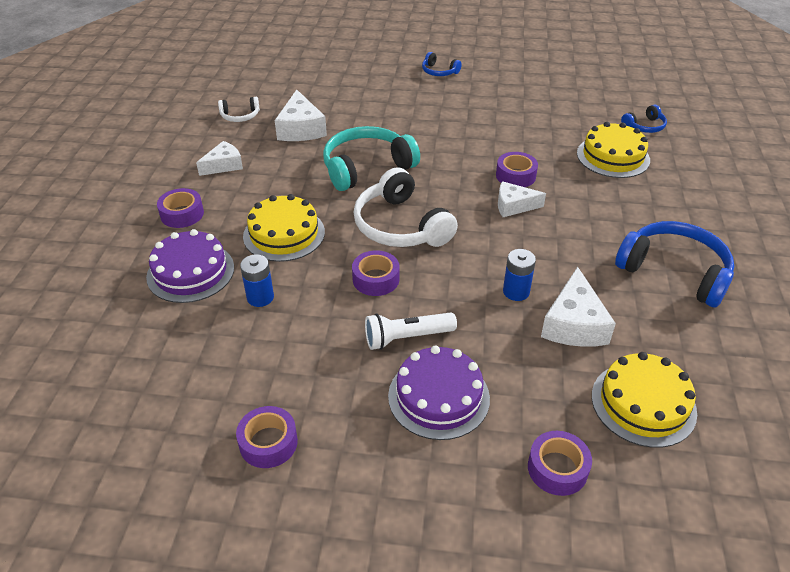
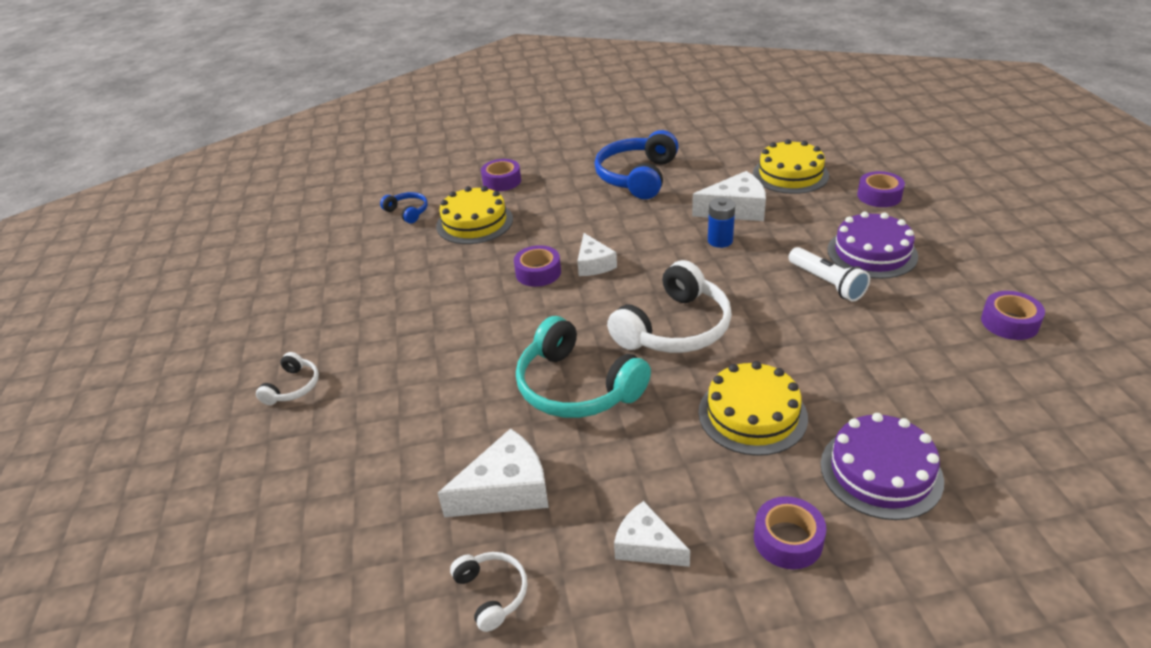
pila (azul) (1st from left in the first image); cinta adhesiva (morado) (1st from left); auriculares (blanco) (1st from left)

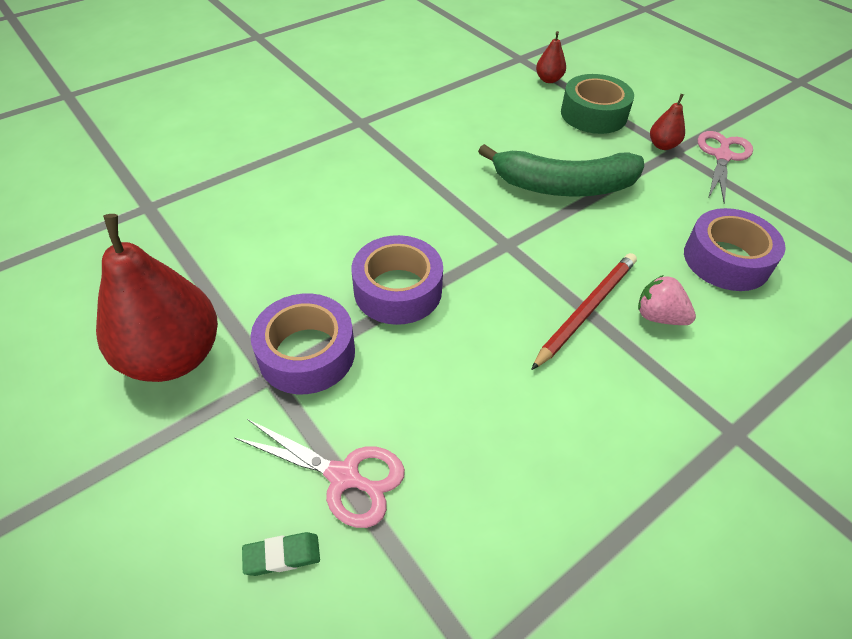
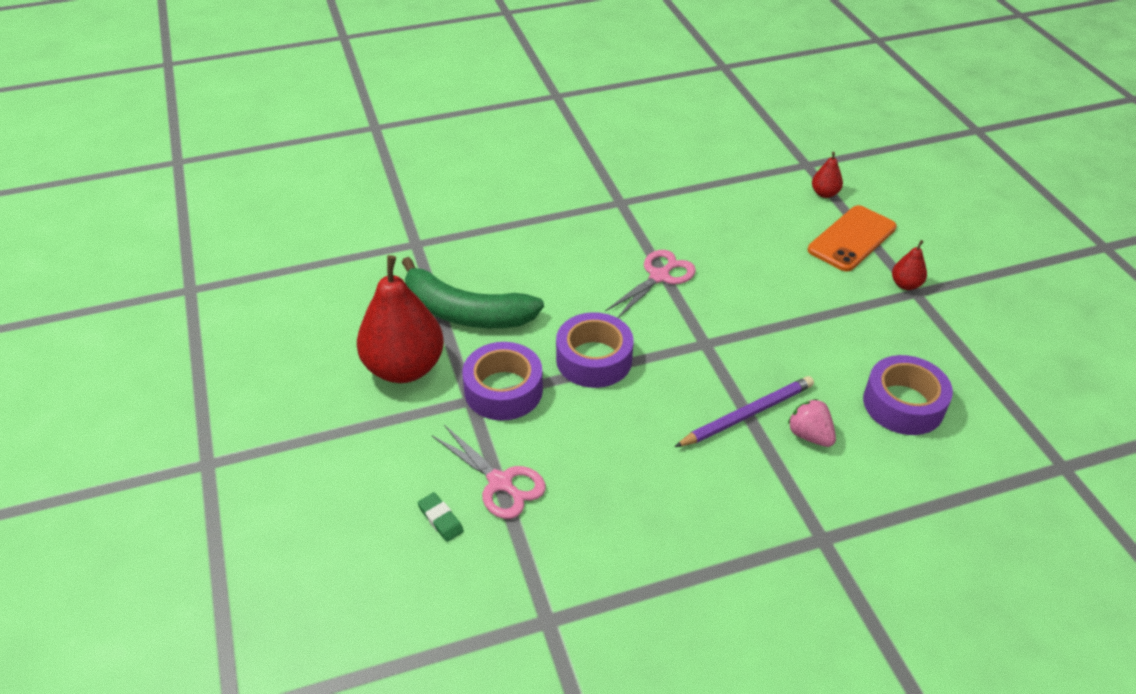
plátano (verde); tijeras (rosa) (2nd from left); móvil (naranja); lápiz (morado); goma de borrar (verde)

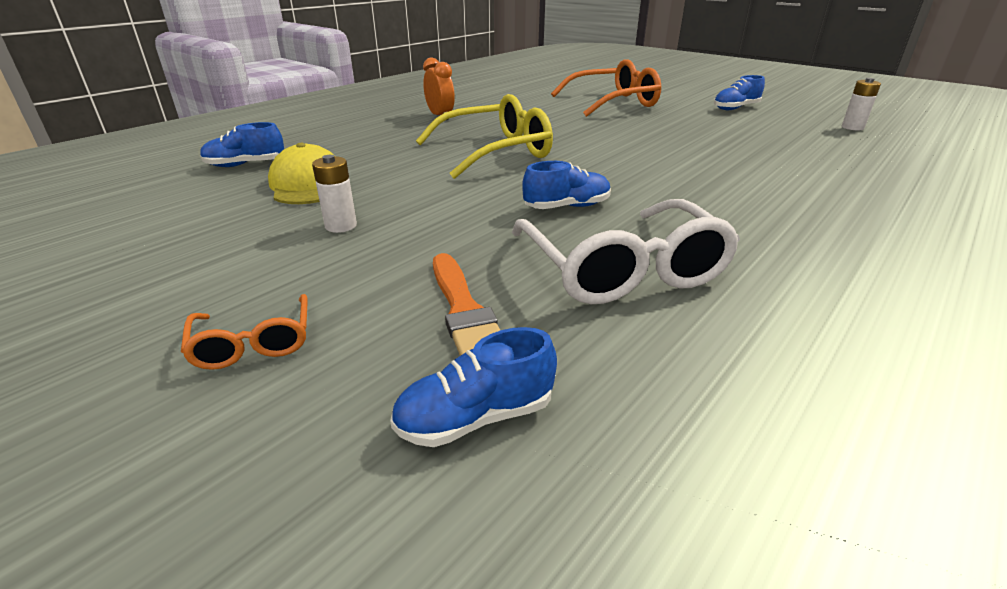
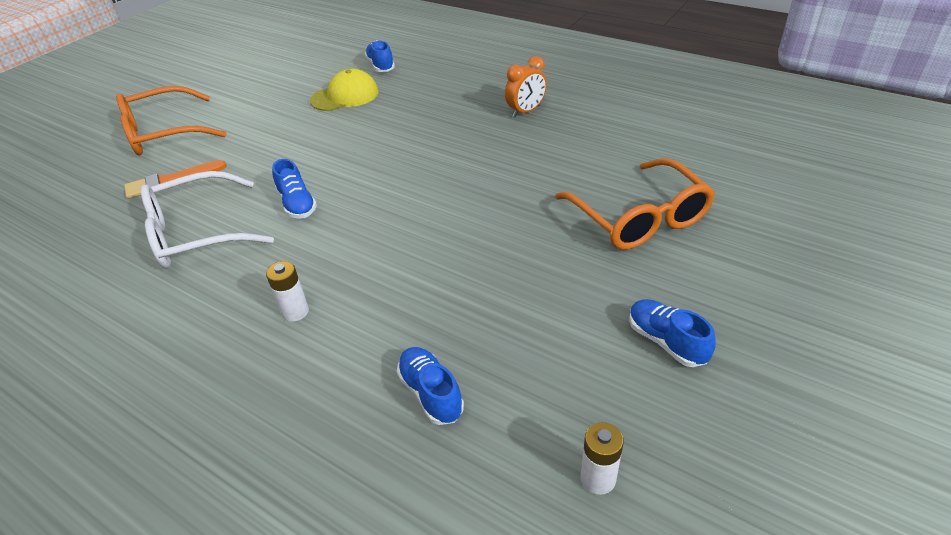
gafas (amarillo); pila (blanco) (1st from left); zapato (azul) (3rd from left); gafas (naranja) (1st from left)

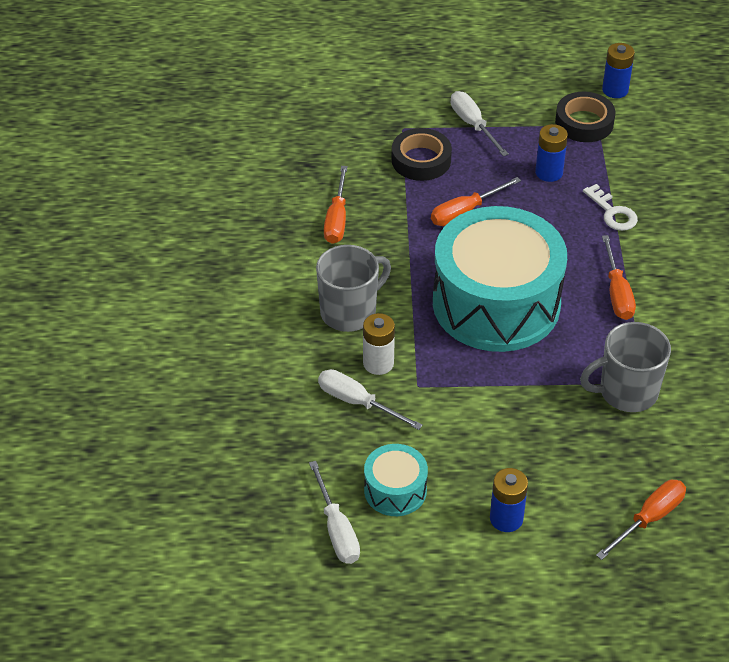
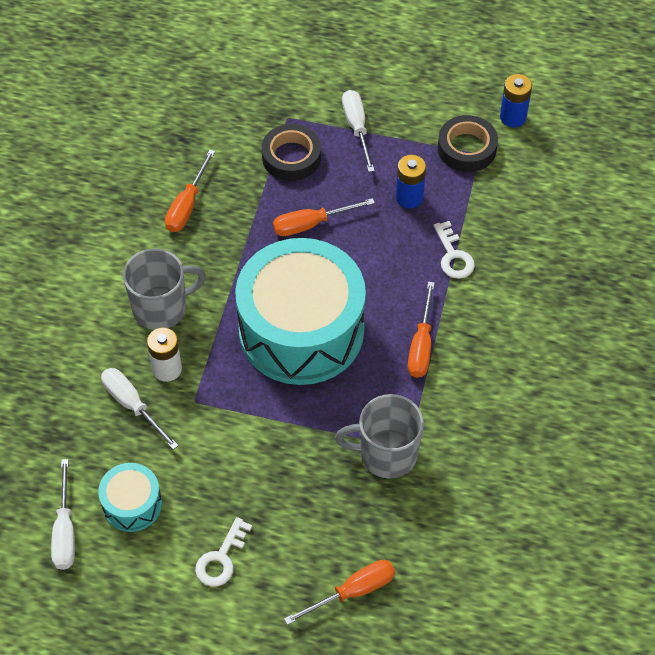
llave (blanco) (1st from left)

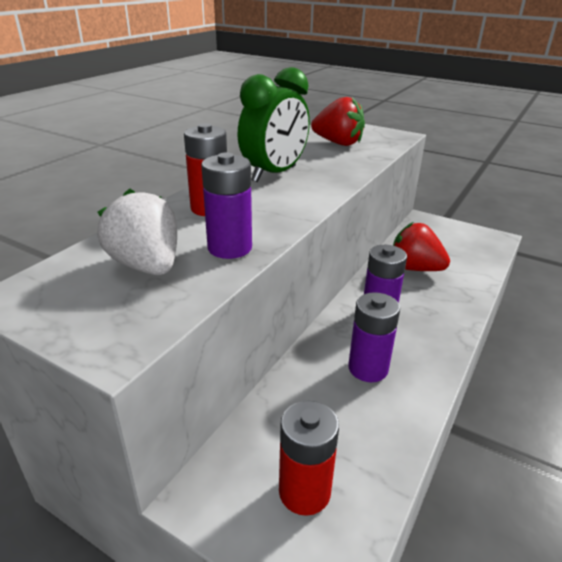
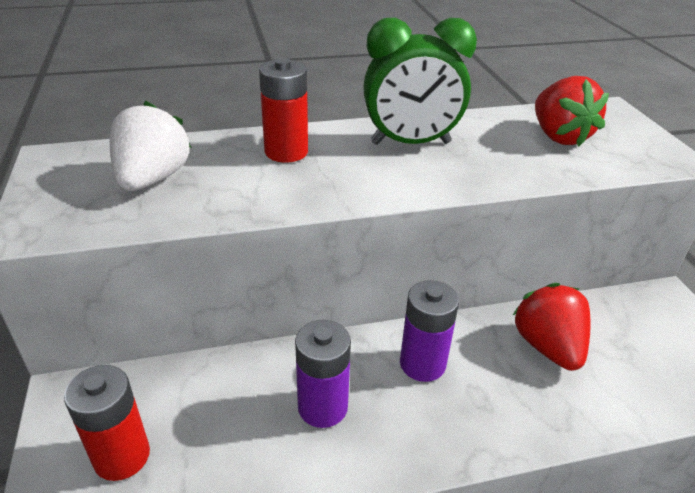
pila (morado) (1st from left in the first image)

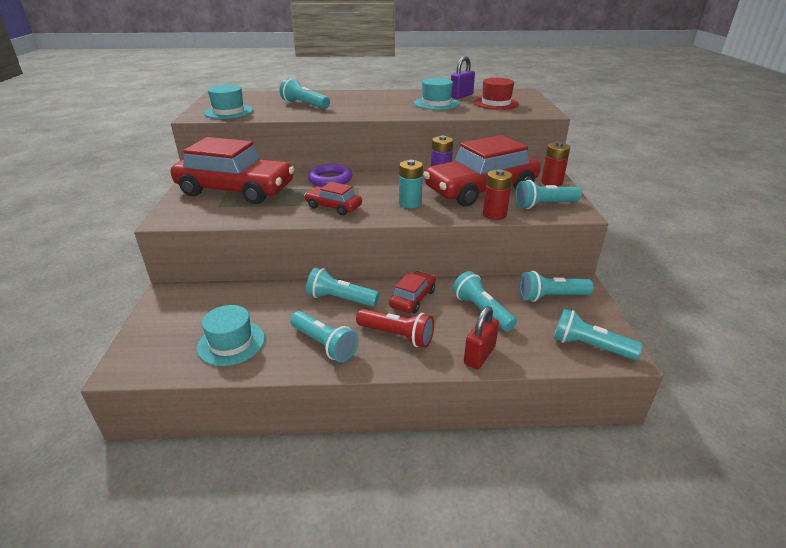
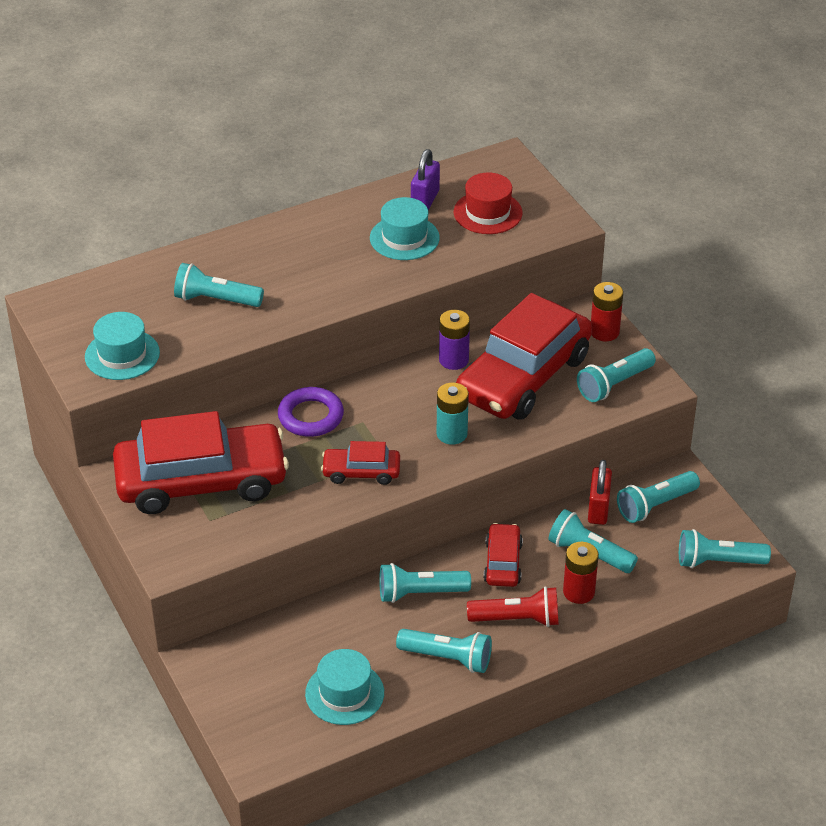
candado (rojo); pila (rojo) (1st from left)

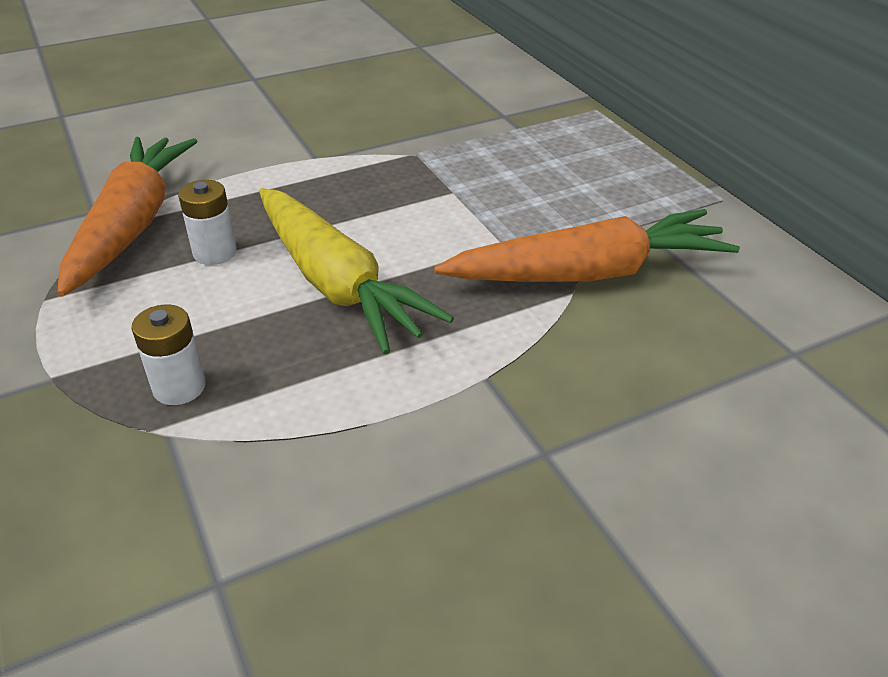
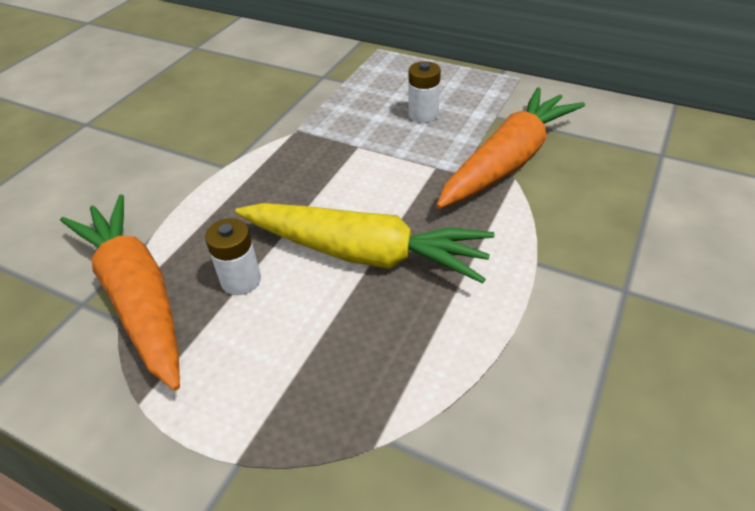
pila (blanco) (2nd from left)

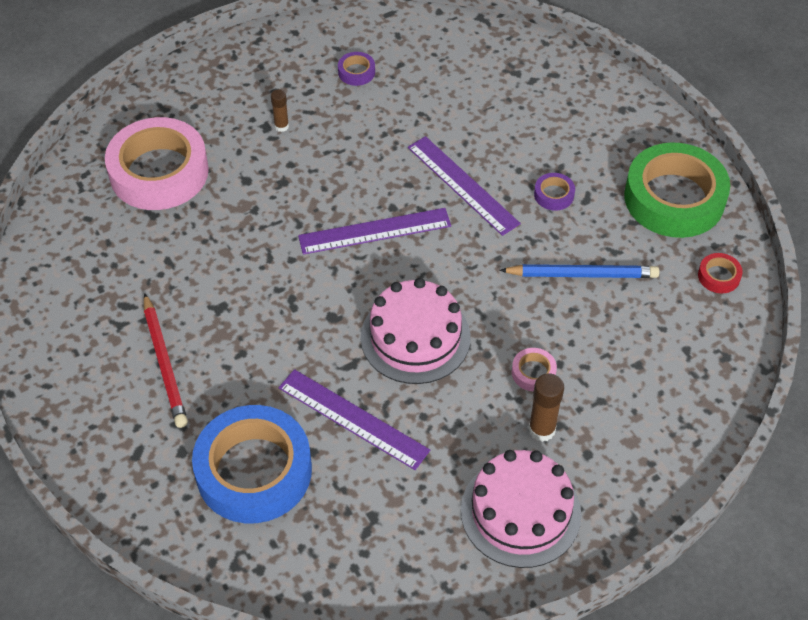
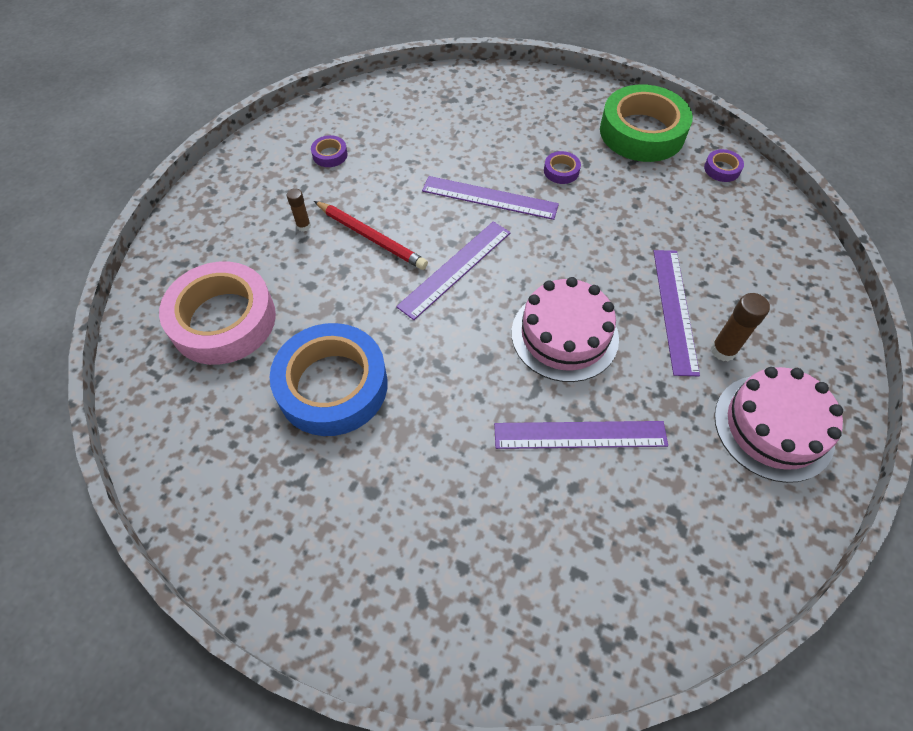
lápiz (azul); lápiz (rojo); cinta adhesiva (azul); regla (morado) (4th from left); cinta adhesiva (morado) (3rd from left)

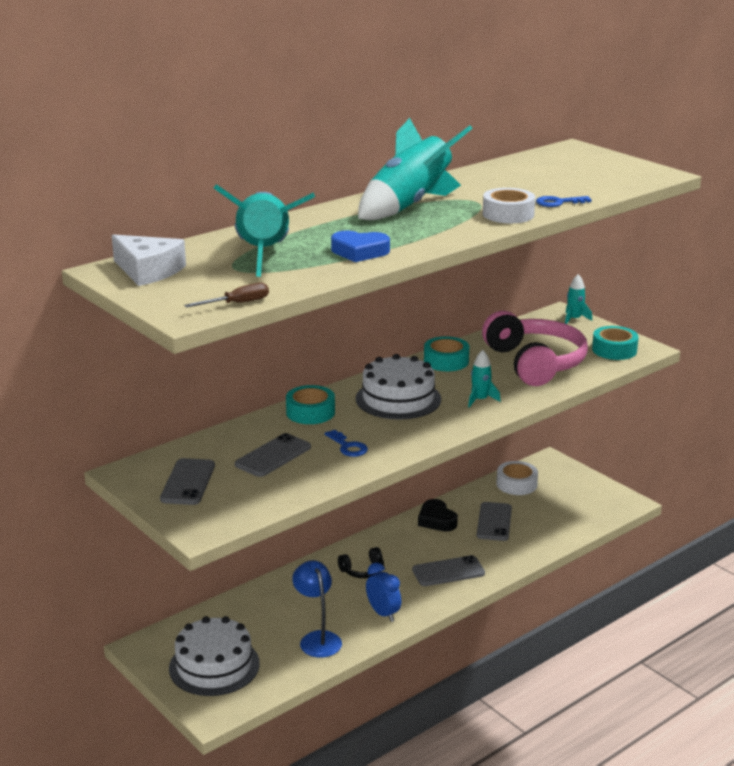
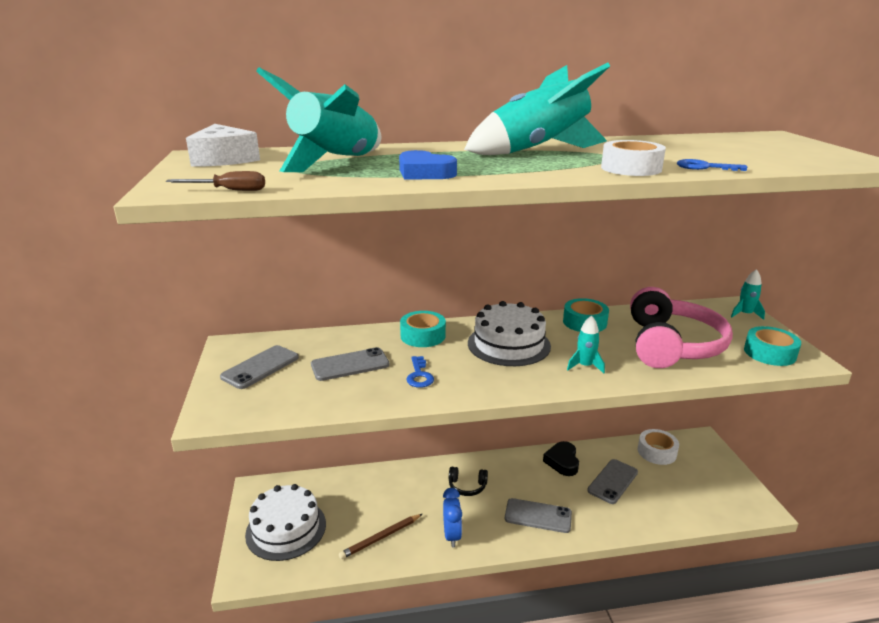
lápiz (marrón)

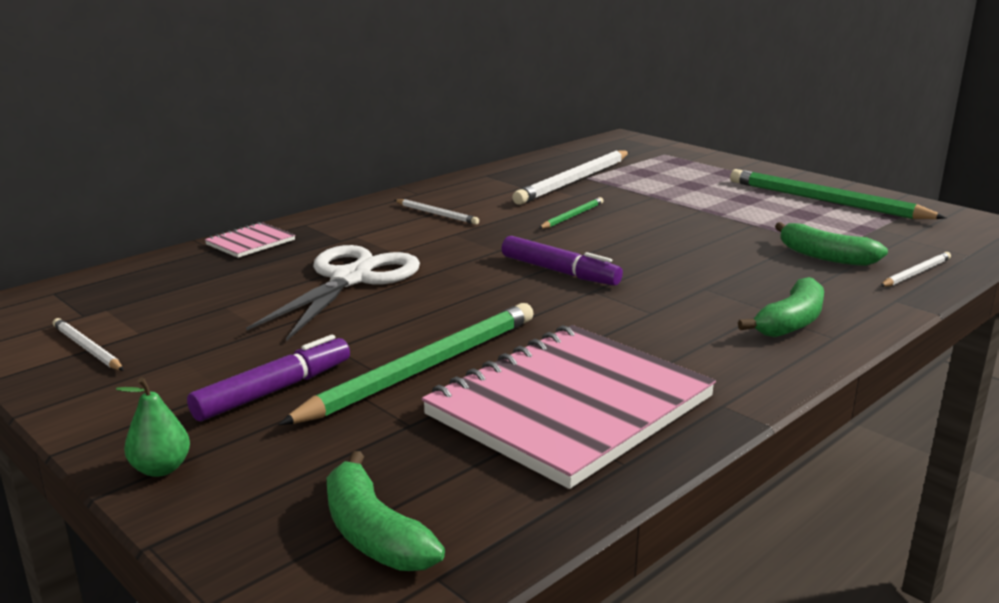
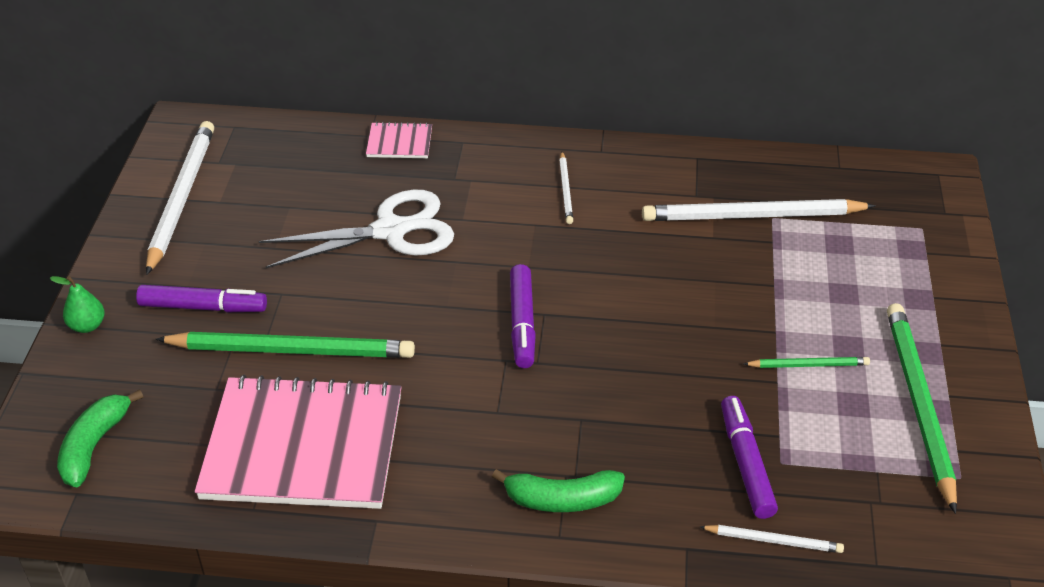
lápiz (verde) (2nd from left); rotulador (morado) (3rd from left); lápiz (blanco) (1st from left)

